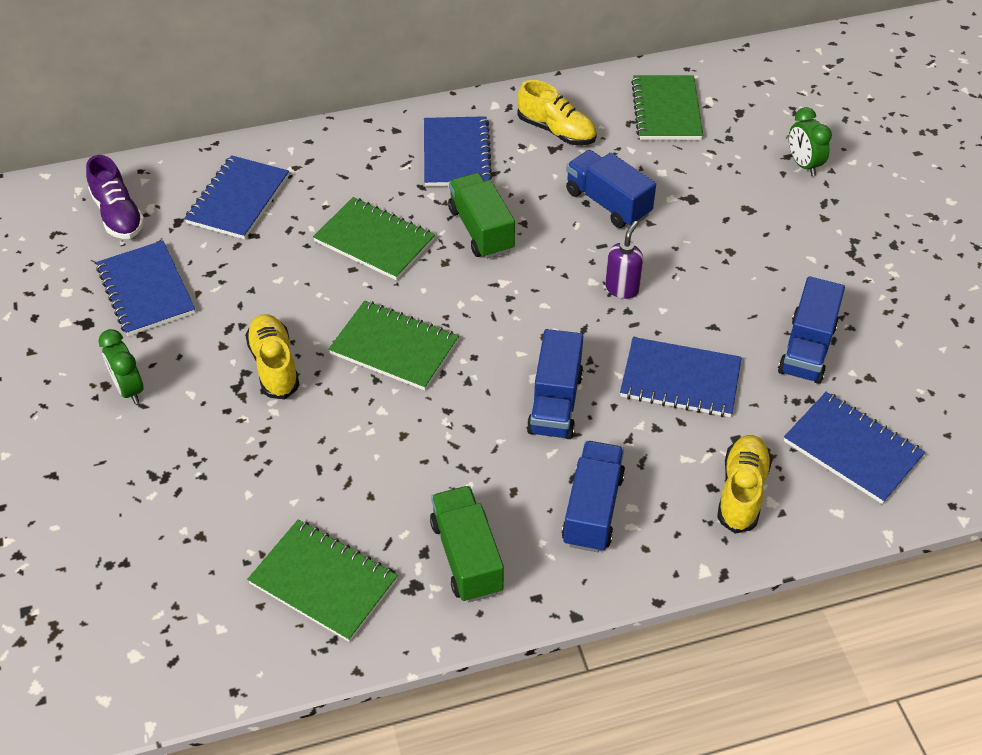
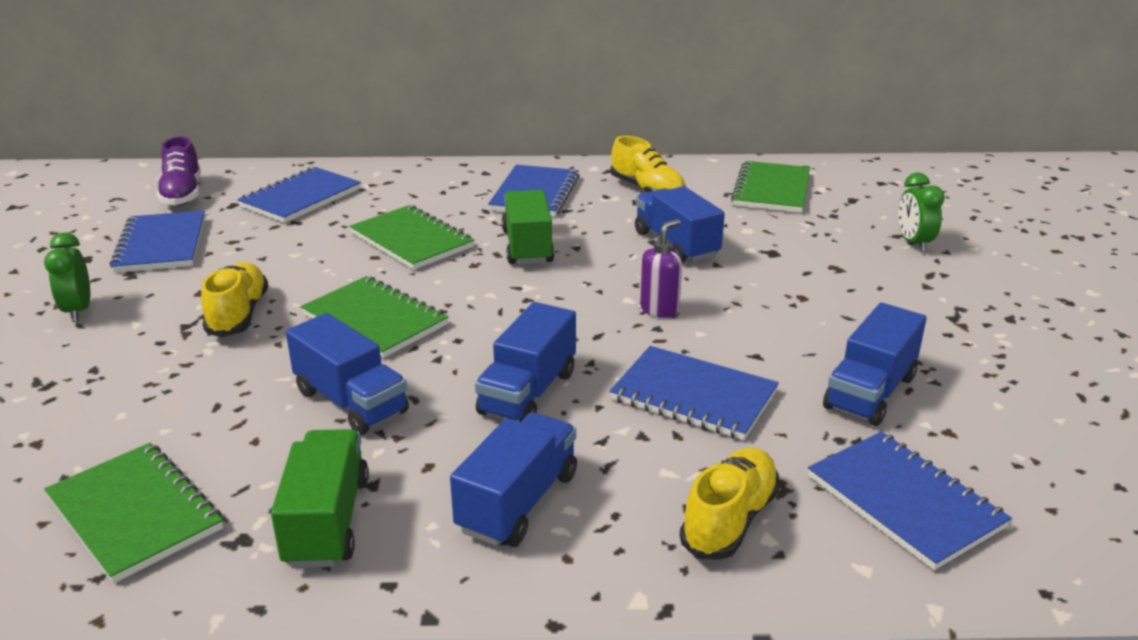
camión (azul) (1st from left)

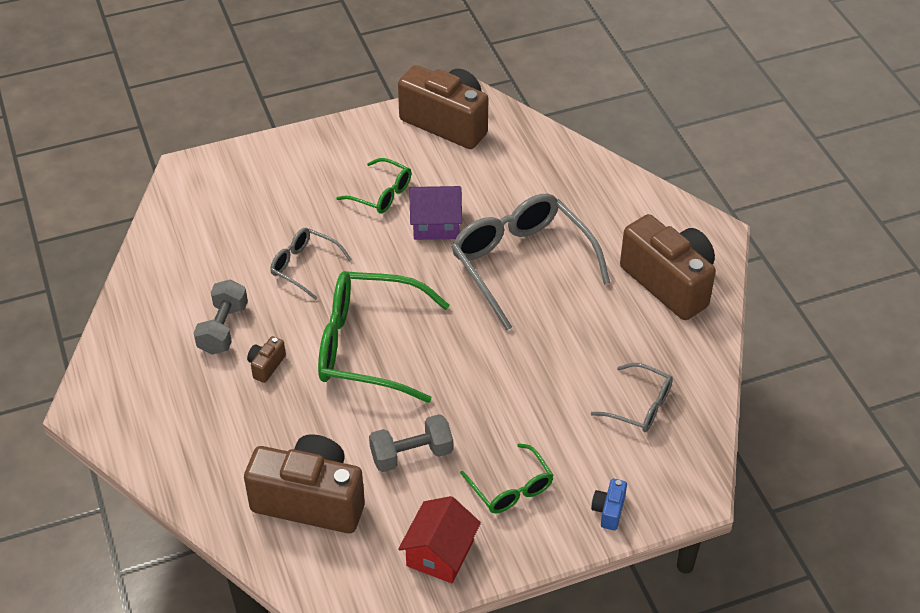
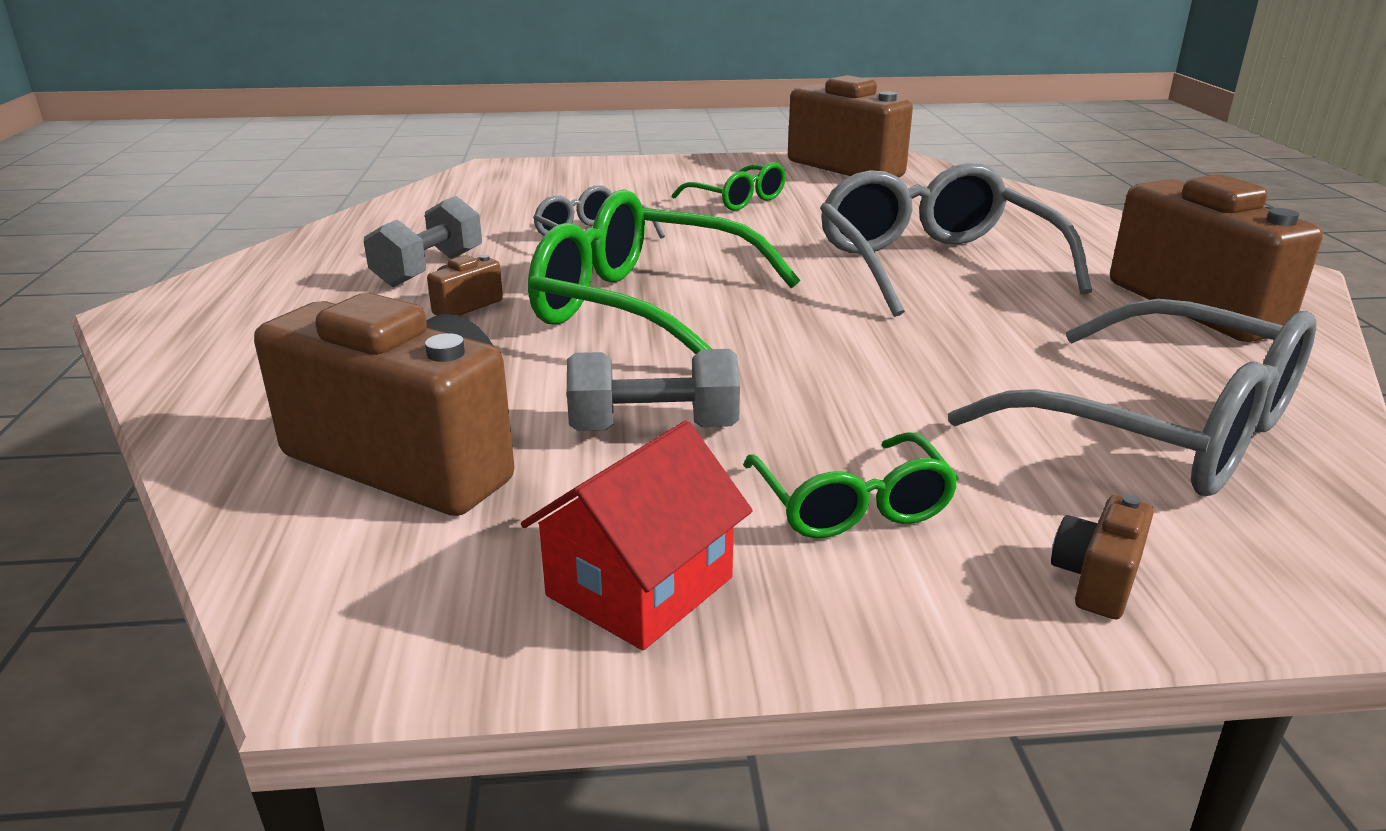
casa (morado); cámara (marrón) (4th from left); gafas (gris) (3rd from left)

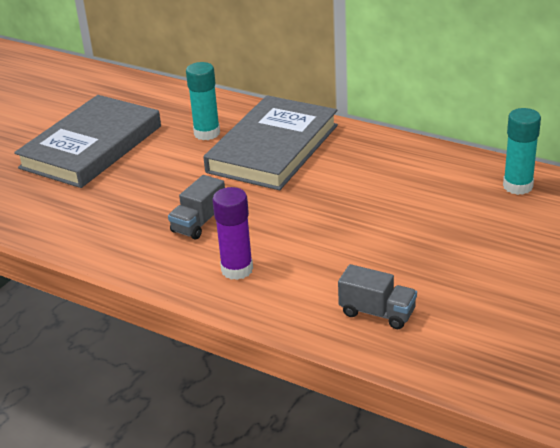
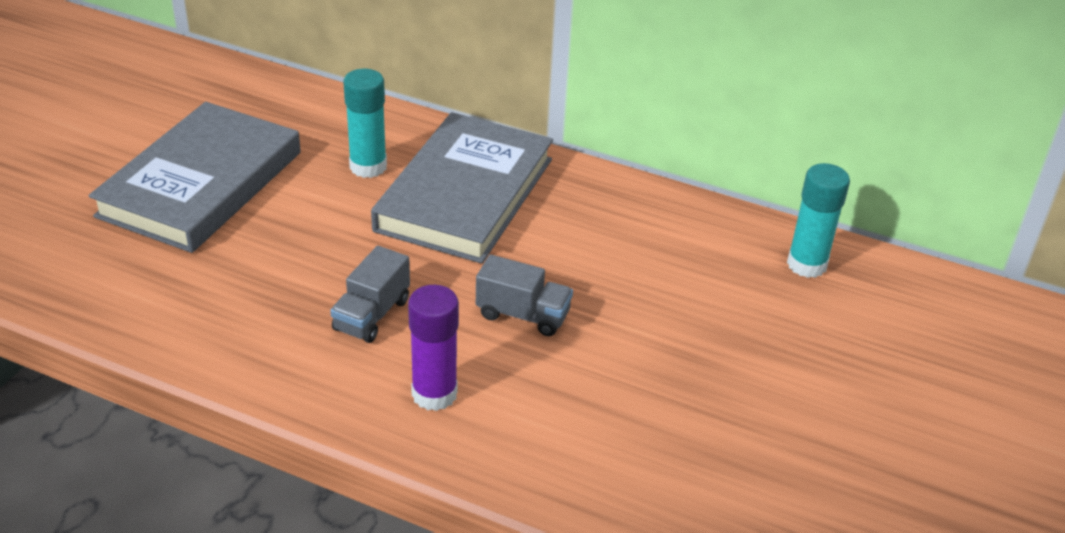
camión (gris) (2nd from left)

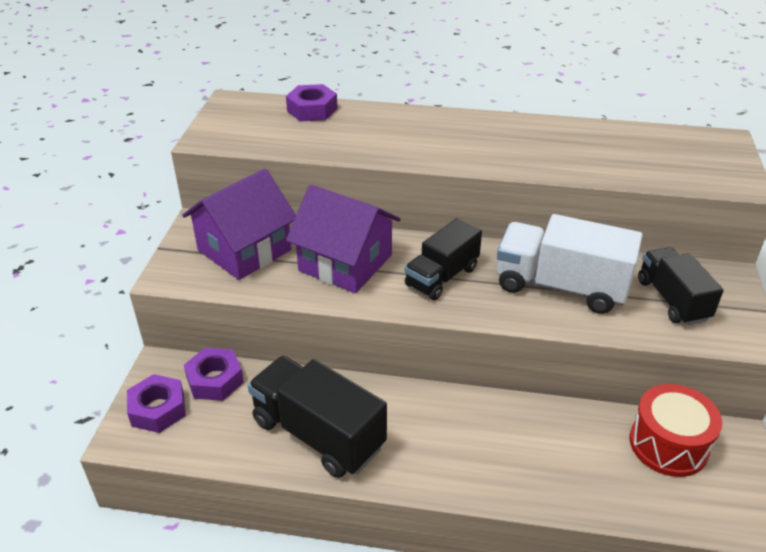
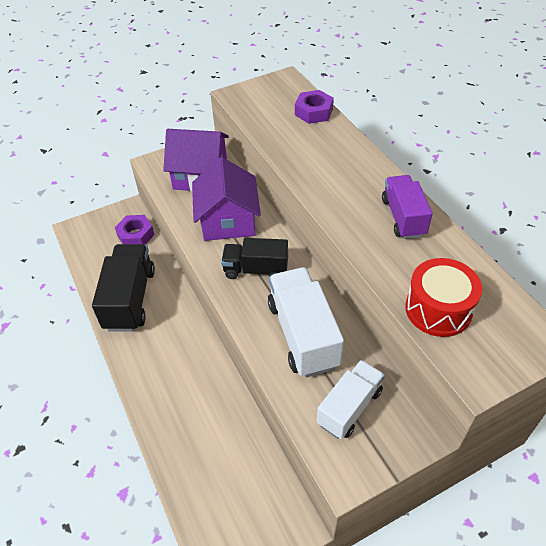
tuerca (morado) (1st from left in the first image); camión (morado); tambor (rojo); camión (blanco) (2nd from left)

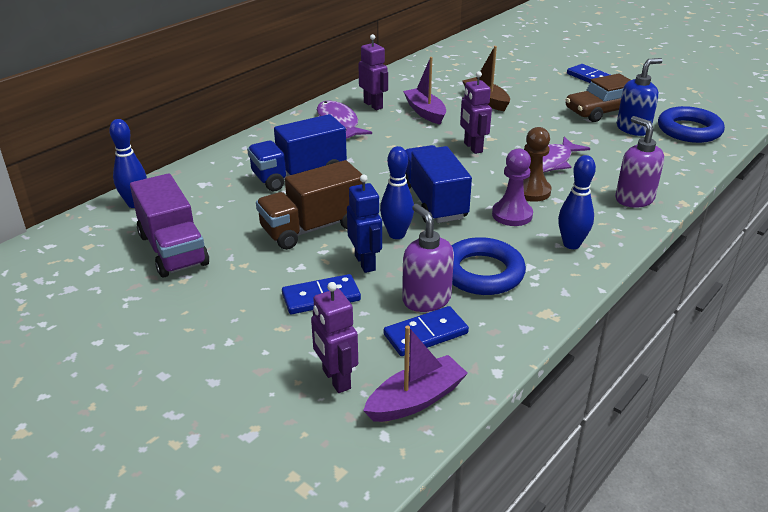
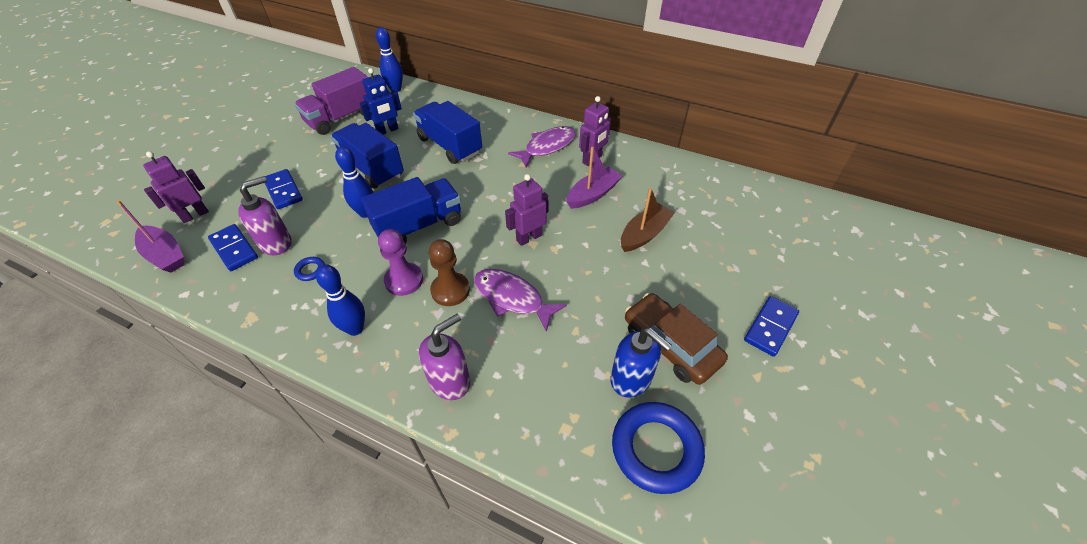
robot (azul); camión (azul) (1st from left); anillo (azul) (1st from left)

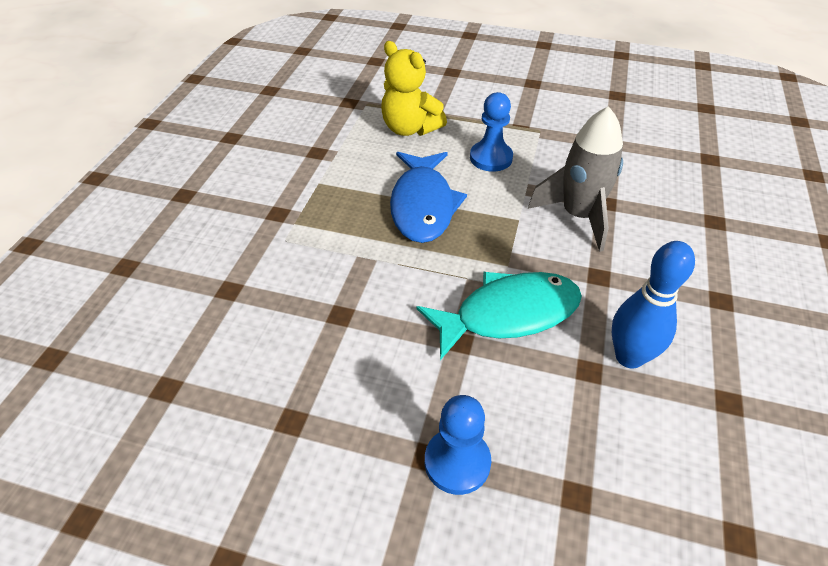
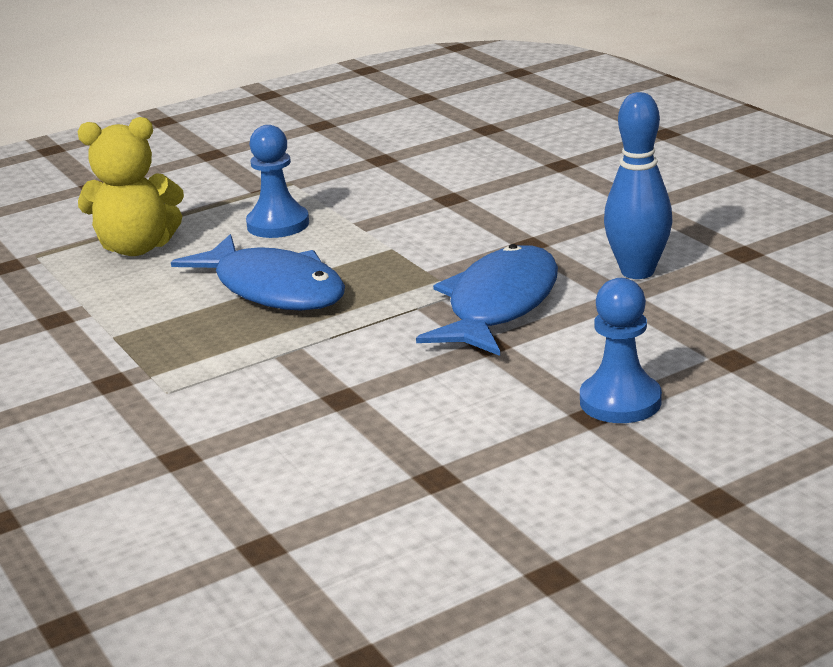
cohete (gris); pez (azul) (2nd from left)

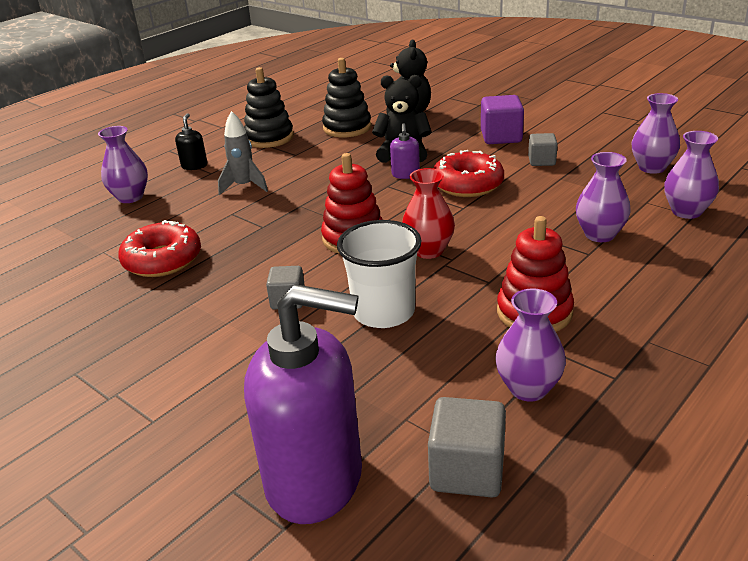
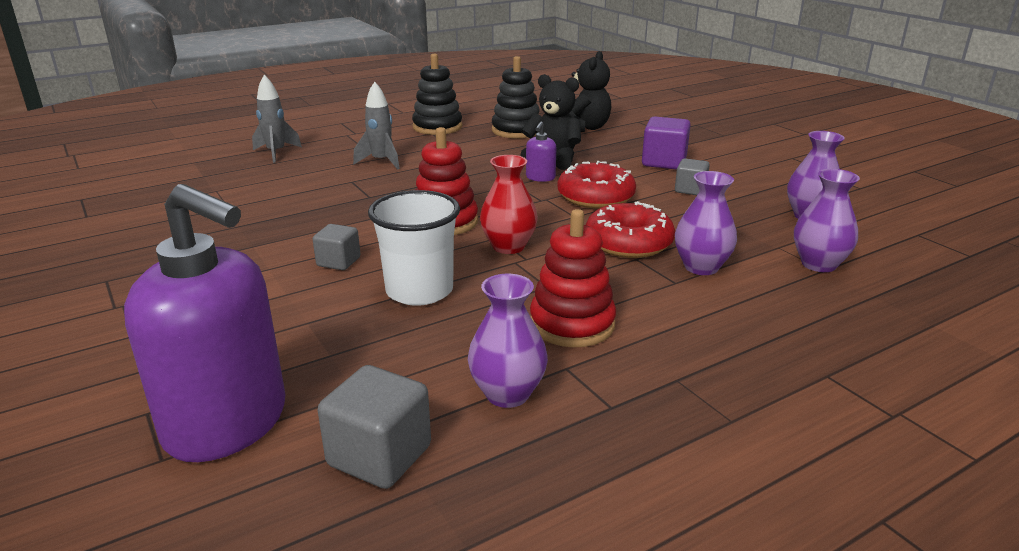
dispensador de jabón (negro); rosquilla (rojo) (2nd from left); cohete (gris) (1st from left)

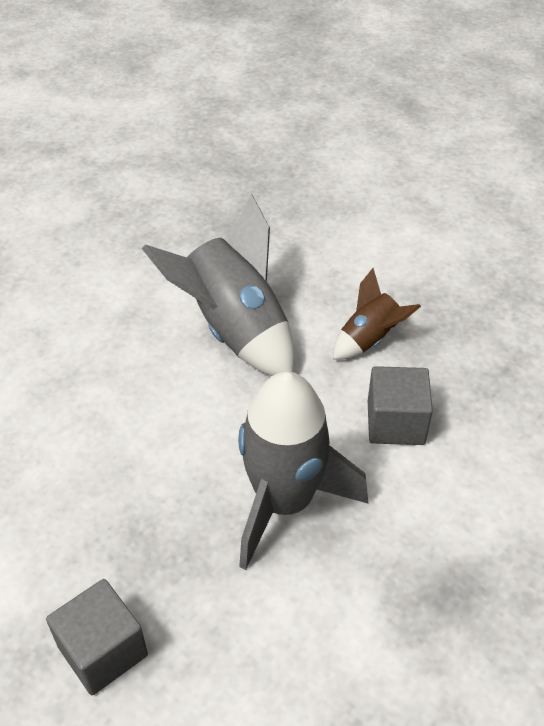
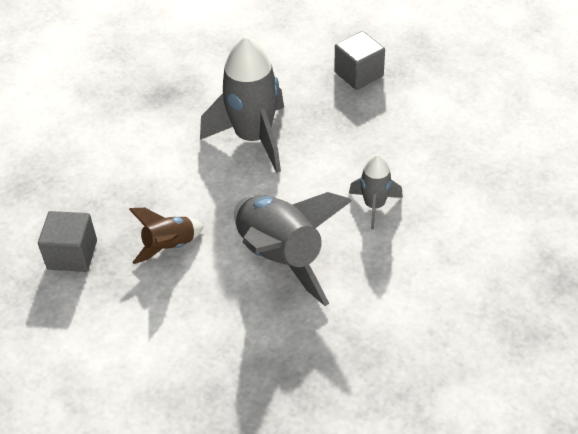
cohete (gris) (3rd from left); cubo (gris) (1st from left)

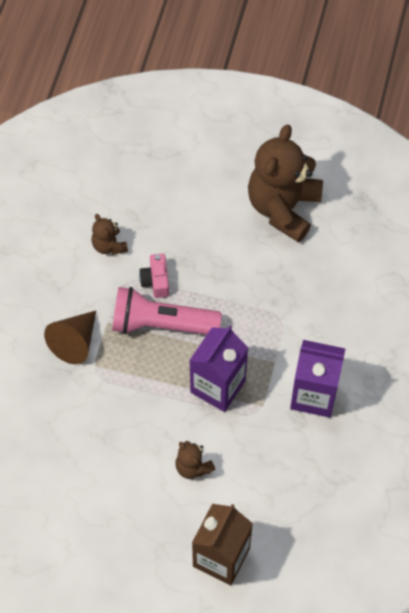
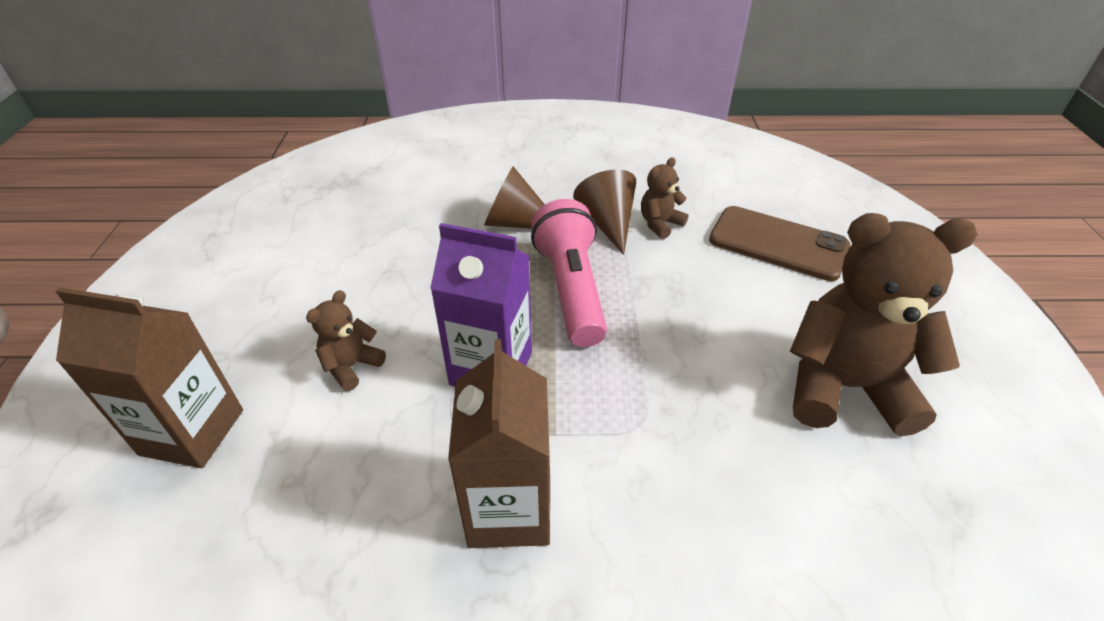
cámara (rosa); cono (marrón) (2nd from left); móvil (marrón); cartón de leche (marrón) (2nd from left)

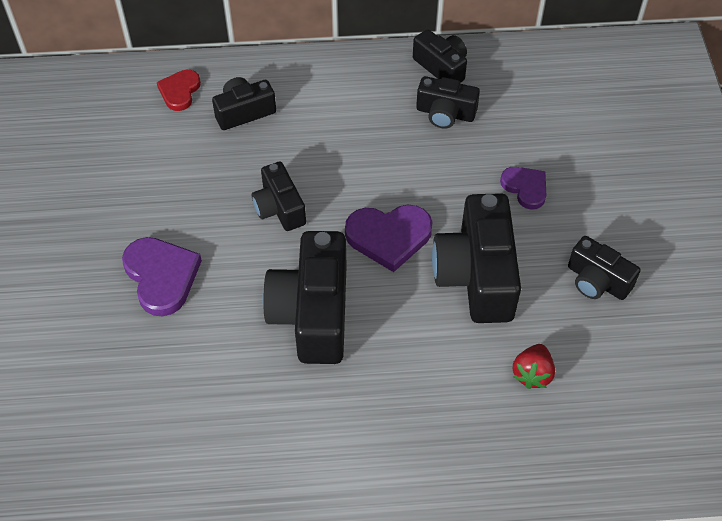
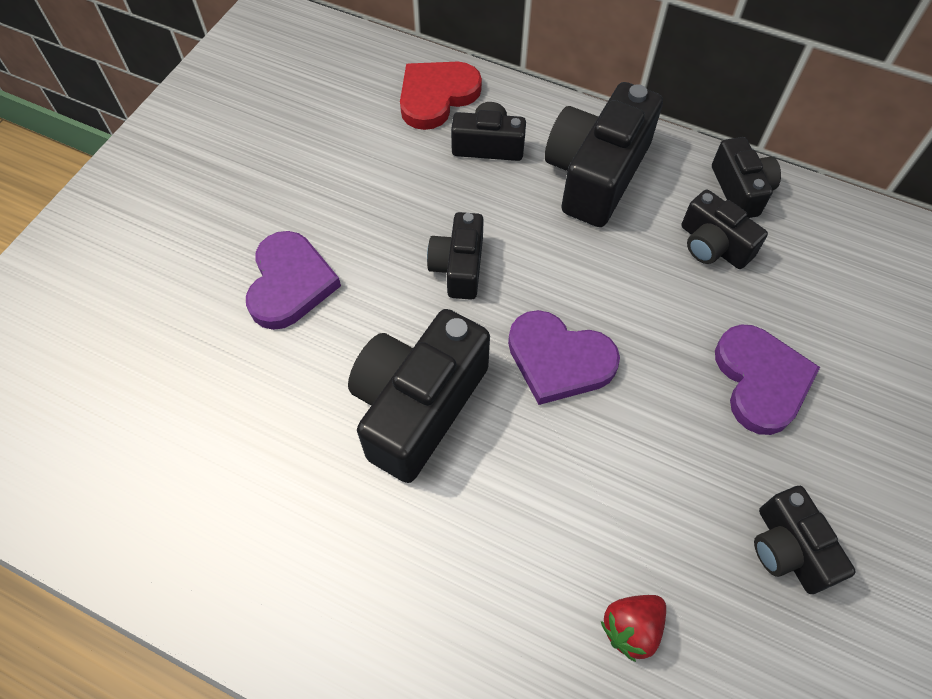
cámara (negro) (4th from left); corazón (rojo); corazón (morado) (3rd from left)

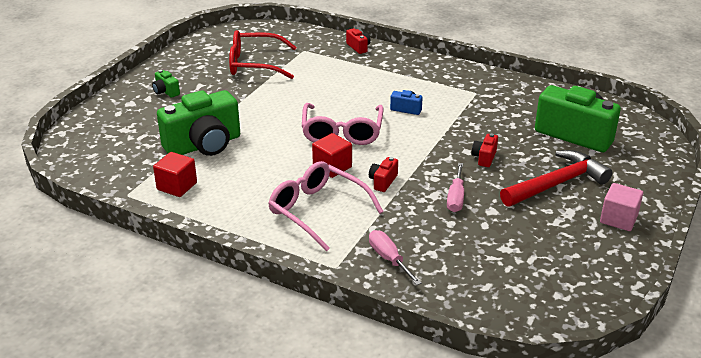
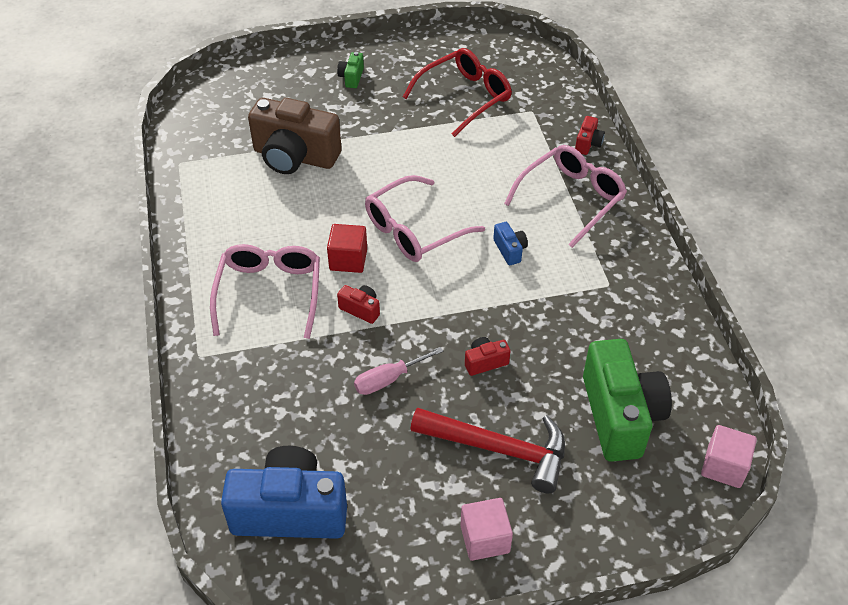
cubo (rojo) (1st from left in the first image); destornillador (rosa) (1st from left in the first image); cámara (azul) (1st from left); gafas (rosa) (3rd from left); cubo (rosa) (2nd from left); cámara (marrón); gafas (rojo); cámara (rojo) (1st from left)

